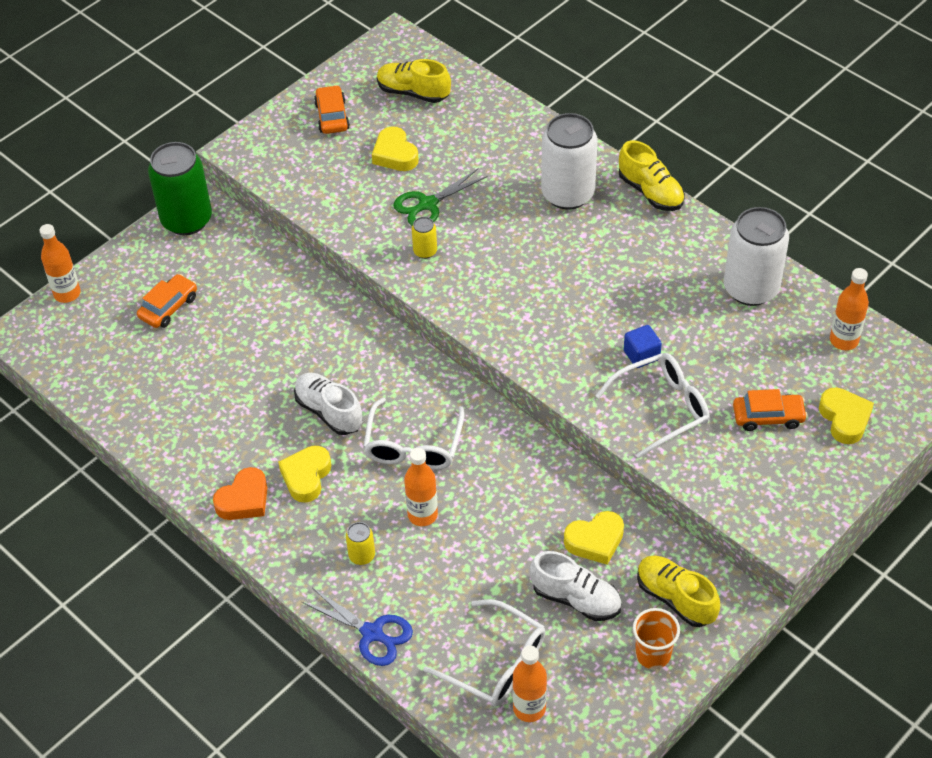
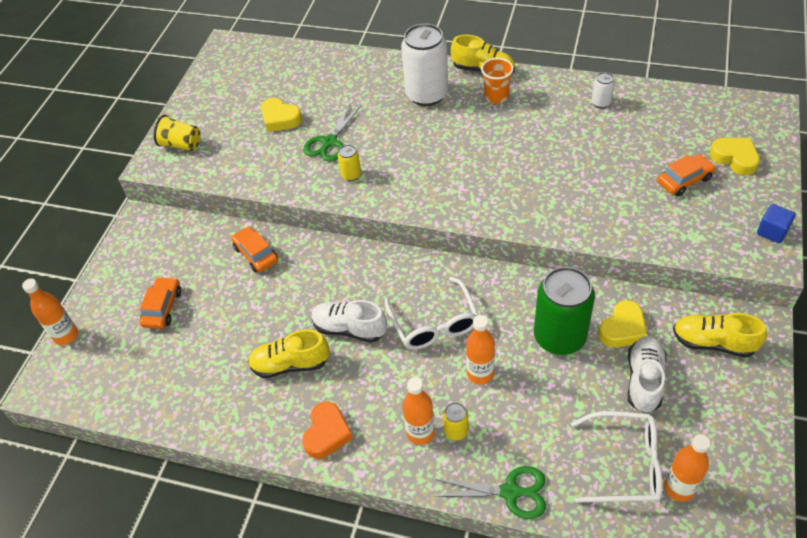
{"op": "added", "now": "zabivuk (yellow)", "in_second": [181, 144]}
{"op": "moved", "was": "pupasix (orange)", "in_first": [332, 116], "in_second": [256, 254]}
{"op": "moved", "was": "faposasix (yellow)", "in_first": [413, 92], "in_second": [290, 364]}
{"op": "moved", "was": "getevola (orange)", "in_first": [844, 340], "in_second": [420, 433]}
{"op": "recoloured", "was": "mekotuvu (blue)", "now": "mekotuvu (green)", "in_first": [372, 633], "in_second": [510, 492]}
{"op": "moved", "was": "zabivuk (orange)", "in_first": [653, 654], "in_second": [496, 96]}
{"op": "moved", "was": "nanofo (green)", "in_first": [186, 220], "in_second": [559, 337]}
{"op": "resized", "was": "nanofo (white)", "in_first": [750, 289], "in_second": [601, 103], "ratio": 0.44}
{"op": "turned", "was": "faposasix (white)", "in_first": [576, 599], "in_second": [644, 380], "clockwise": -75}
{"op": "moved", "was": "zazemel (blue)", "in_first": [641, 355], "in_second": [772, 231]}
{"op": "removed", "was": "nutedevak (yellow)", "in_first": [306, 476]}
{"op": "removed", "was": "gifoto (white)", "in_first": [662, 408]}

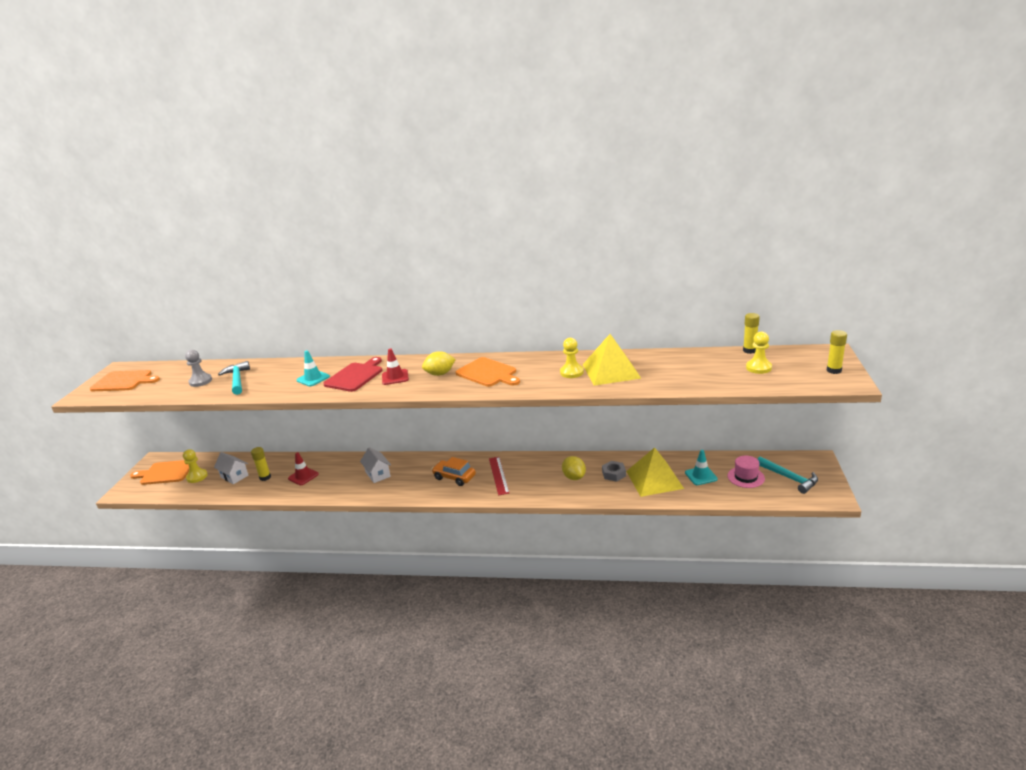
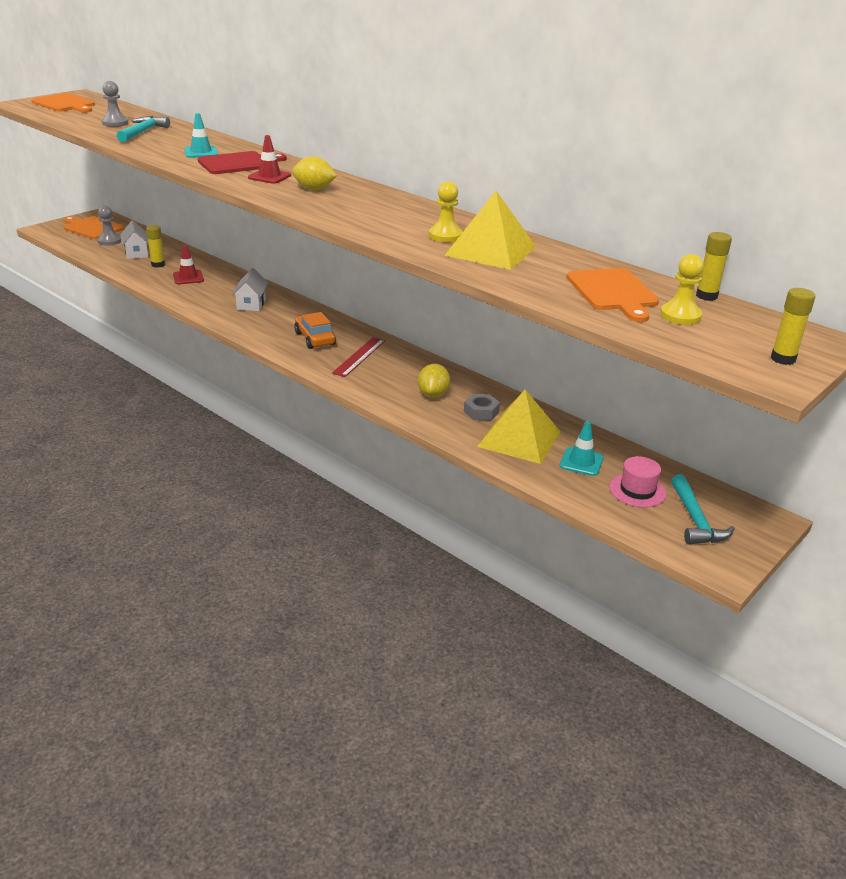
{"op": "recoloured", "was": "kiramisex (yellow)", "now": "kiramisex (grey)", "in_first": [197, 477], "in_second": [109, 241]}
{"op": "moved", "was": "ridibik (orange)", "in_first": [488, 373], "in_second": [613, 292]}

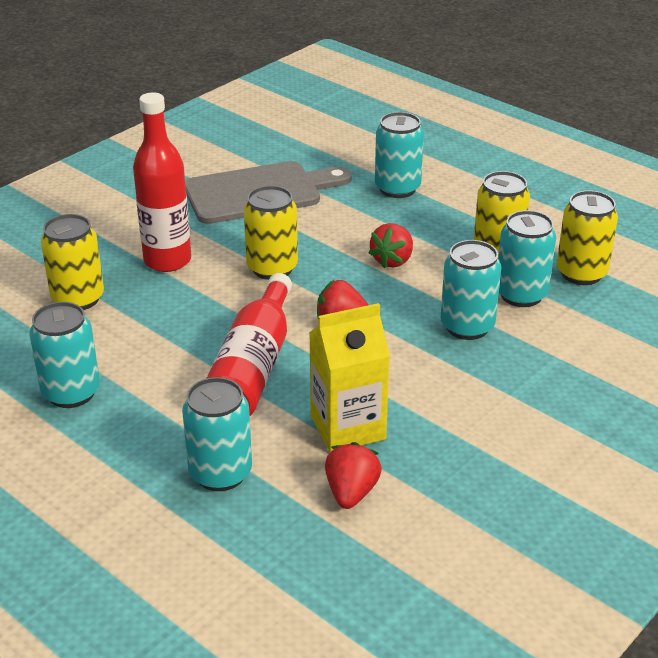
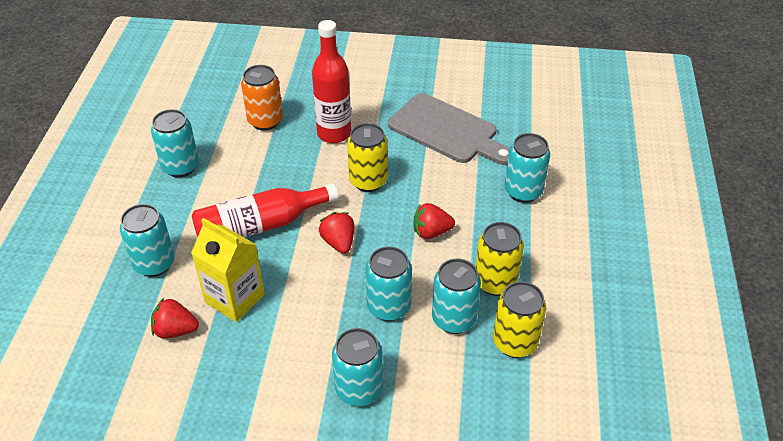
{"op": "turned", "was": "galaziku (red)", "in_first": [351, 492], "in_second": [175, 330], "clockwise": -150}
{"op": "recoloured", "was": "nanofo (yellow)", "now": "nanofo (orange)", "in_first": [78, 299], "in_second": [265, 121]}
{"op": "added", "now": "nanofo (turquoise)", "in_second": [359, 389]}

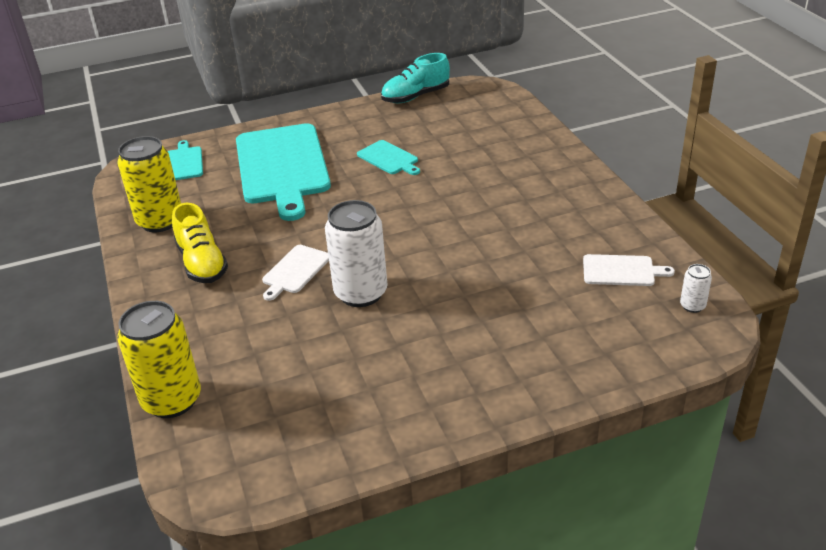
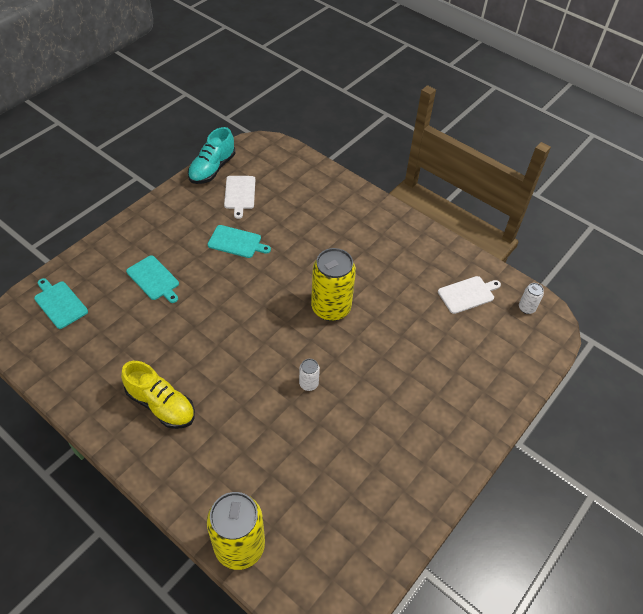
{"op": "resized", "was": "ridibik (turquoise)", "in_first": [282, 167], "in_second": [154, 279], "ratio": 0.44}
{"op": "moved", "was": "ridibik (white)", "in_first": [295, 271], "in_second": [240, 194]}
{"op": "resized", "was": "nanofo (white)", "in_first": [361, 293], "in_second": [308, 384], "ratio": 0.45}
{"op": "moved", "was": "nanofo (yellow)", "in_first": [160, 221], "in_second": [331, 308]}

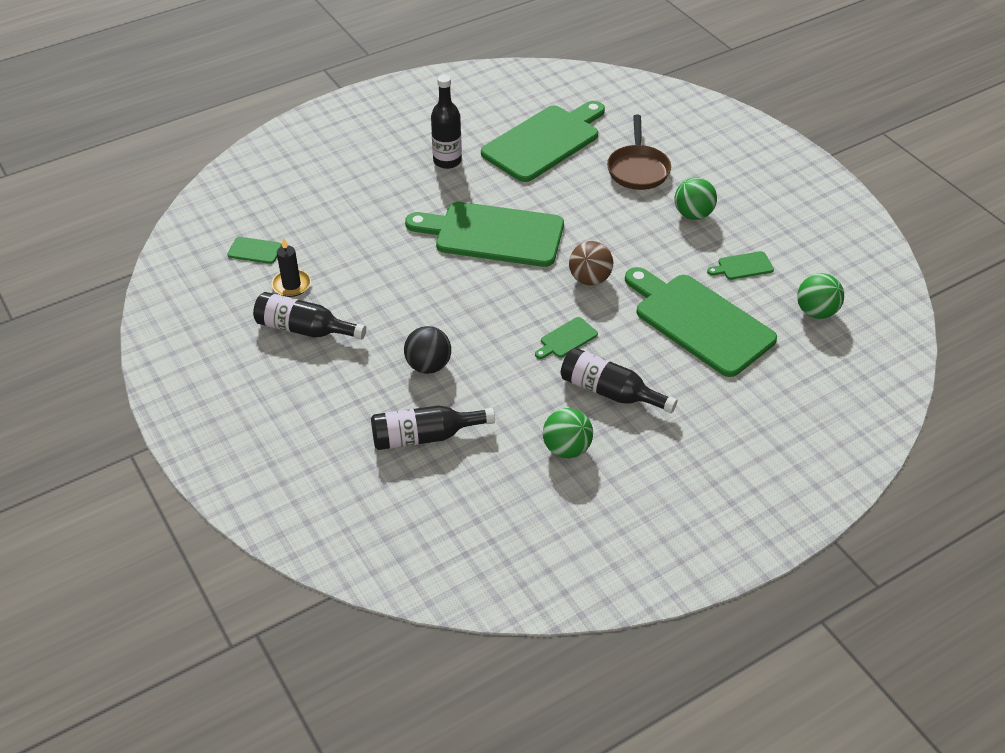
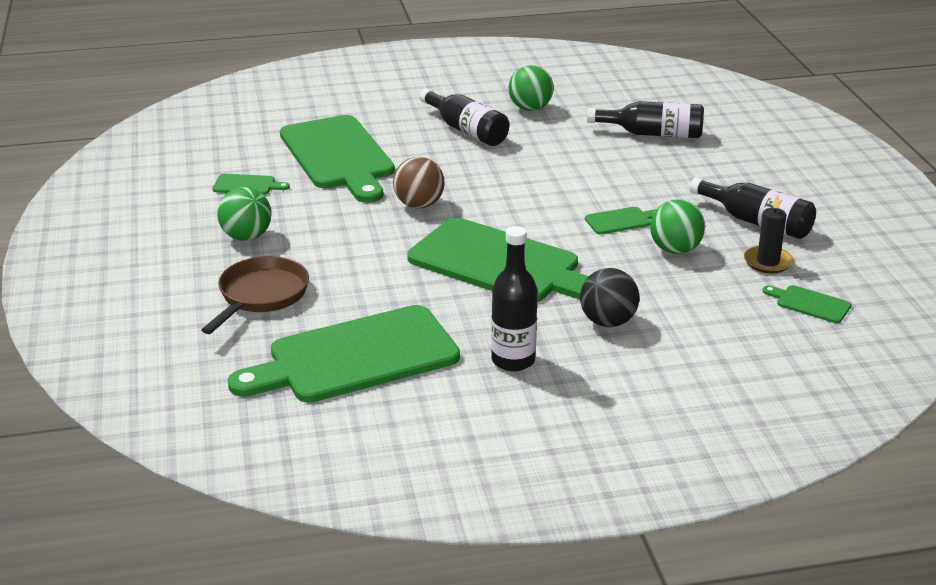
{"op": "moved", "was": "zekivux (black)", "in_first": [428, 366], "in_second": [607, 322]}
{"op": "moved", "was": "ridibik (green)", "in_first": [567, 339], "in_second": [620, 221]}
{"op": "moved", "was": "zekivux (green)", "in_first": [816, 312], "in_second": [675, 250]}

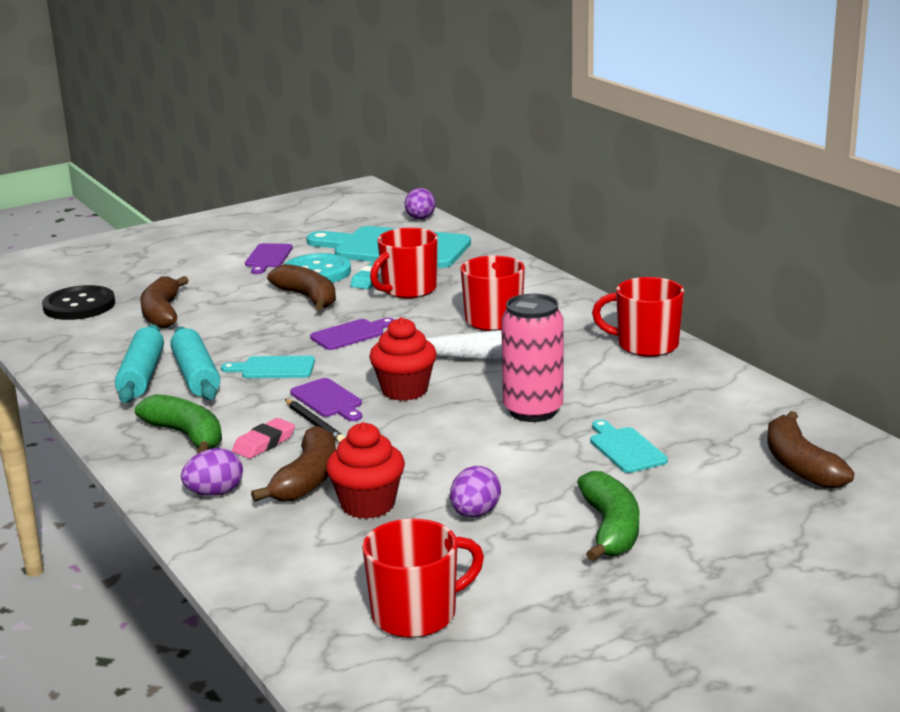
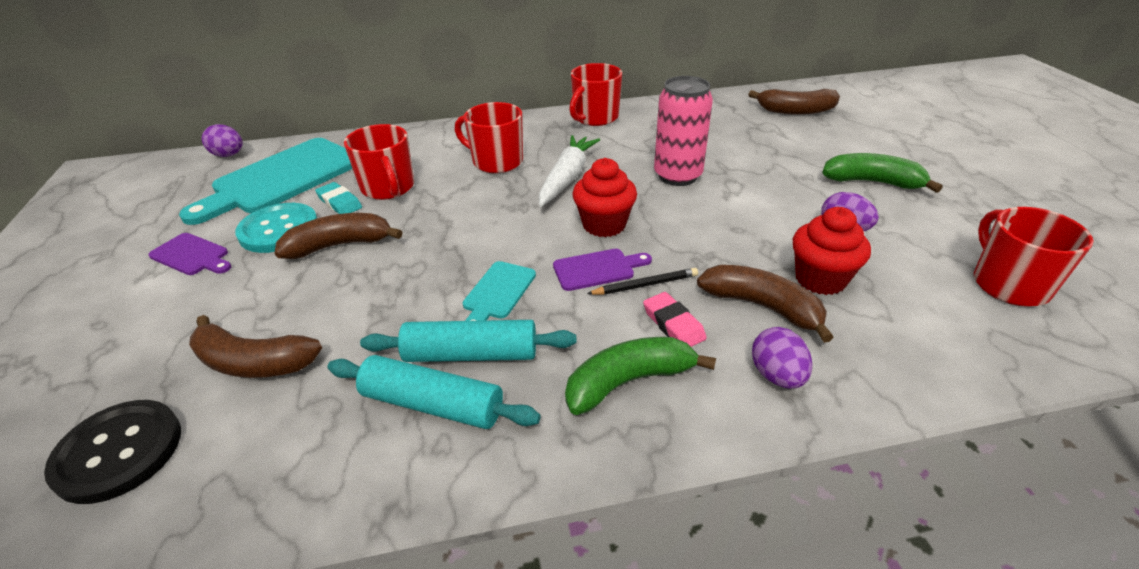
{"op": "removed", "was": "ridibik (purple)", "in_first": [350, 334]}
{"op": "removed", "was": "ridibik (turquoise)", "in_first": [625, 449]}

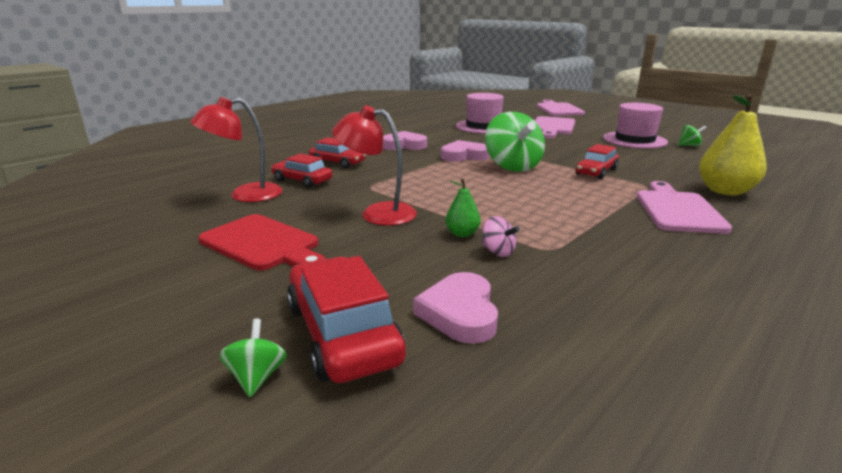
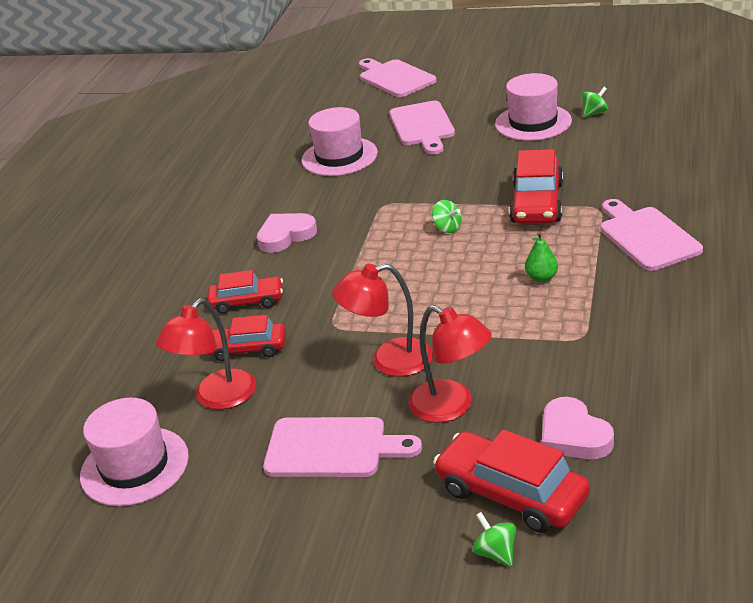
{"op": "added", "now": "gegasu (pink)", "in_second": [134, 466]}
{"op": "recoloured", "was": "ridibik (red)", "now": "ridibik (pink)", "in_first": [263, 244], "in_second": [332, 448]}
{"op": "added", "now": "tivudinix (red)", "in_second": [452, 407]}
{"op": "resized", "was": "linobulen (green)", "in_first": [512, 166], "in_second": [447, 228], "ratio": 0.45}
{"op": "resized", "was": "pupasix (red)", "in_first": [596, 172], "in_second": [537, 203], "ratio": 1.57}
{"op": "moved", "was": "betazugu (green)", "in_first": [462, 234], "in_second": [541, 278]}
{"op": "removed", "was": "nutedevak (pink)", "in_first": [464, 156]}
{"op": "removed", "was": "linobulen (pink)", "in_first": [498, 252]}
{"op": "removed", "was": "betazugu (yellow)", "in_first": [725, 191]}

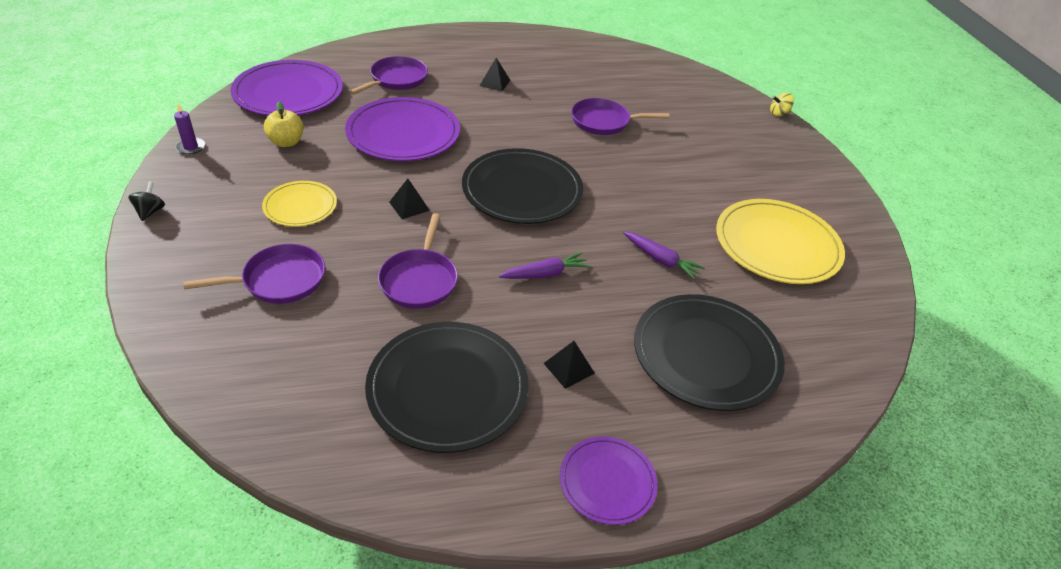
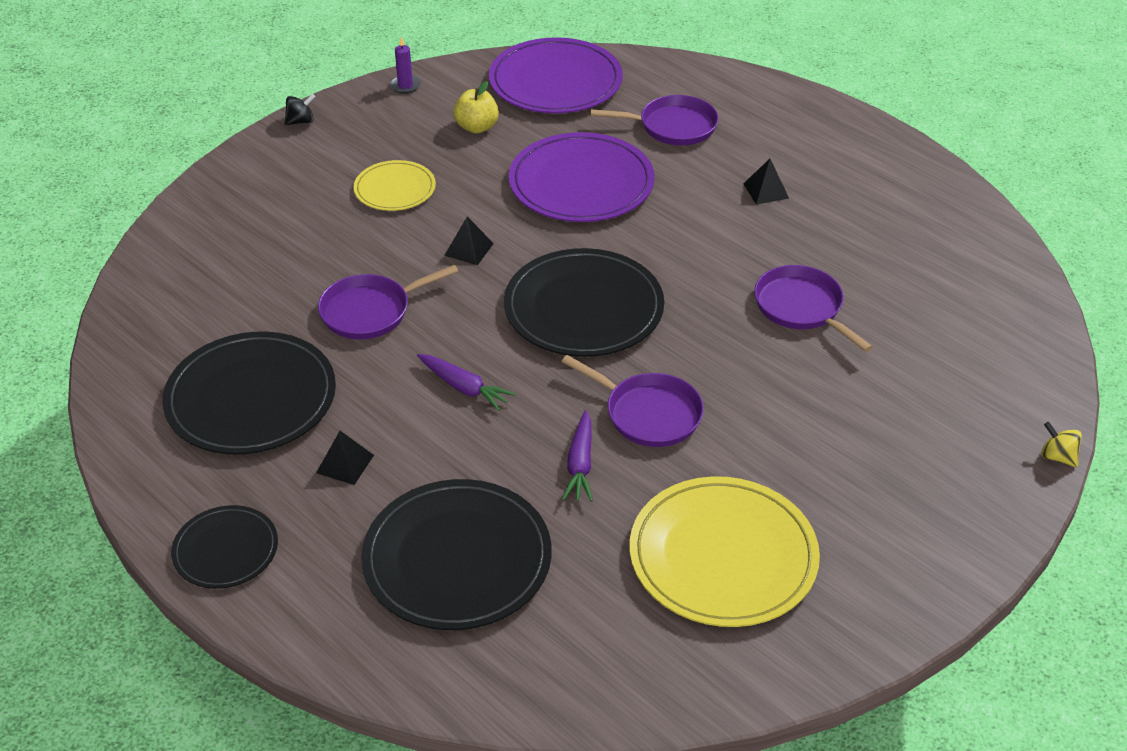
{"op": "recoloured", "was": "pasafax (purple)", "now": "pasafax (black)", "in_first": [607, 482], "in_second": [225, 550]}
{"op": "moved", "was": "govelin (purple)", "in_first": [279, 280], "in_second": [648, 413]}

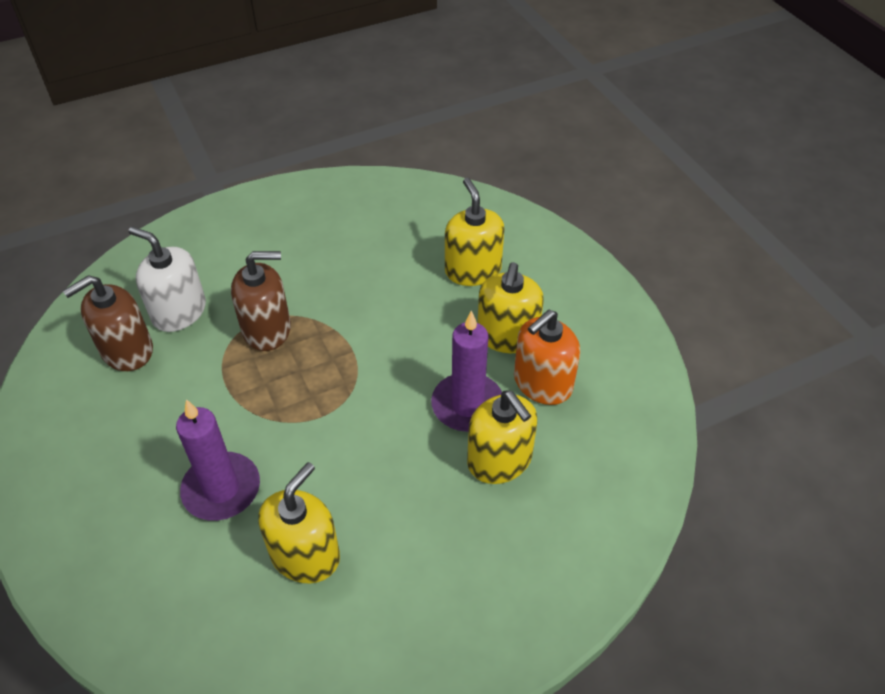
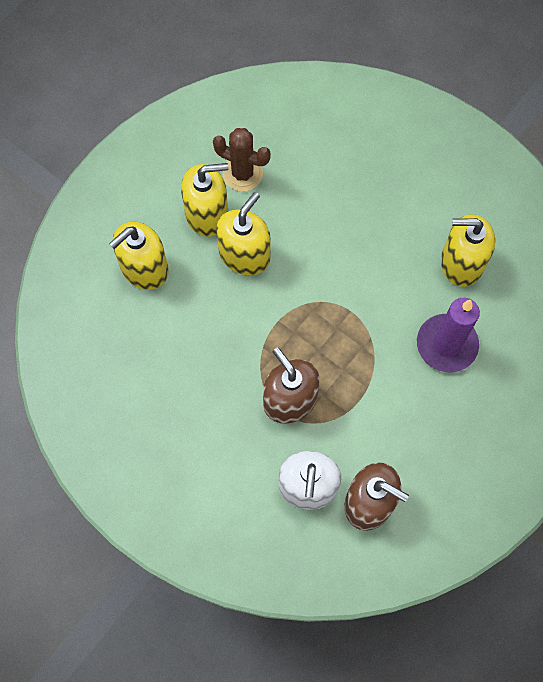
{"op": "replaced", "was": "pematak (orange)", "now": "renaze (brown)", "in_first": [542, 383], "in_second": [242, 174]}
{"op": "moved", "was": "pematak (yellow)", "in_first": [499, 460], "in_second": [244, 255]}
{"op": "removed", "was": "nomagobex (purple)", "in_first": [467, 405]}

